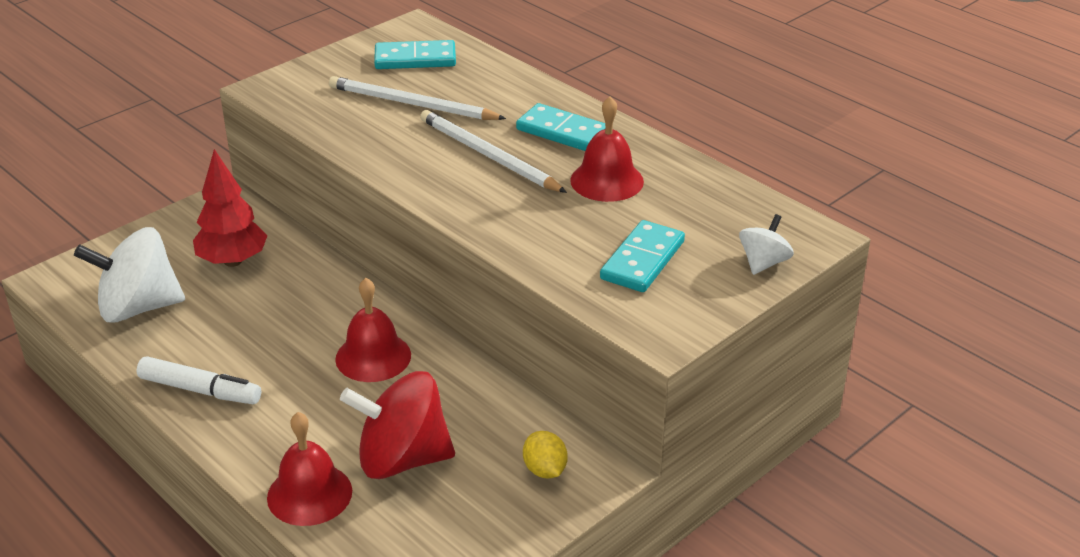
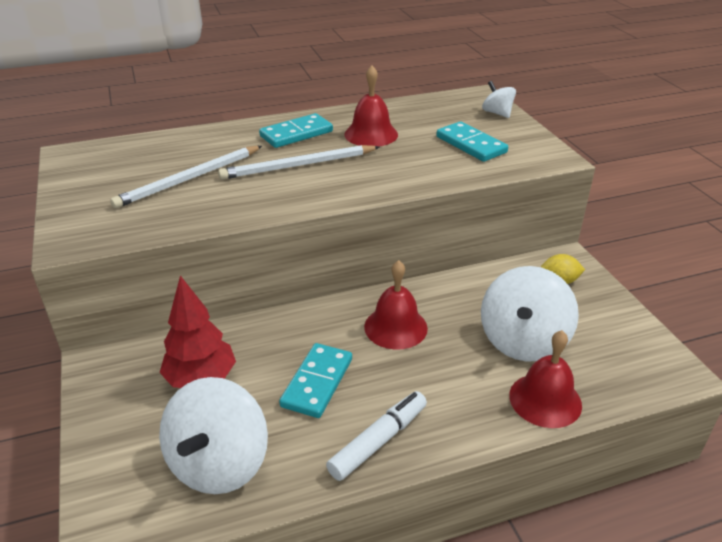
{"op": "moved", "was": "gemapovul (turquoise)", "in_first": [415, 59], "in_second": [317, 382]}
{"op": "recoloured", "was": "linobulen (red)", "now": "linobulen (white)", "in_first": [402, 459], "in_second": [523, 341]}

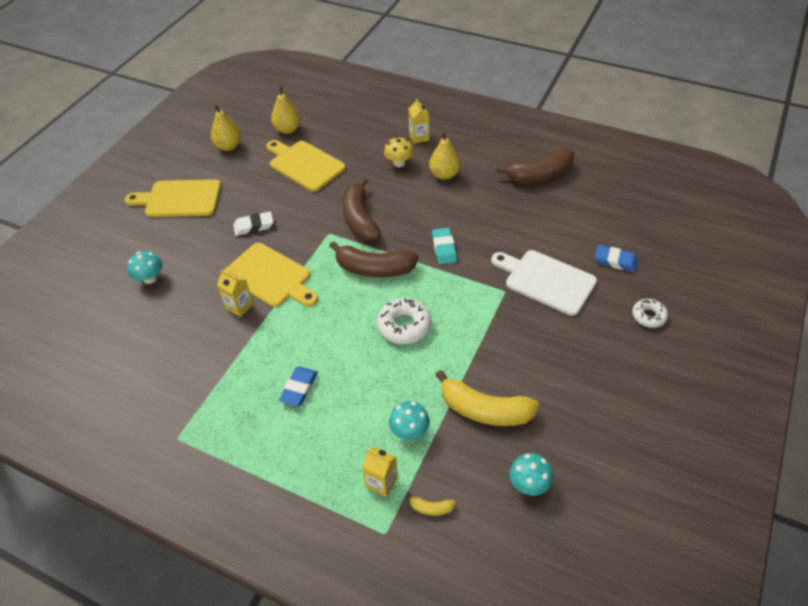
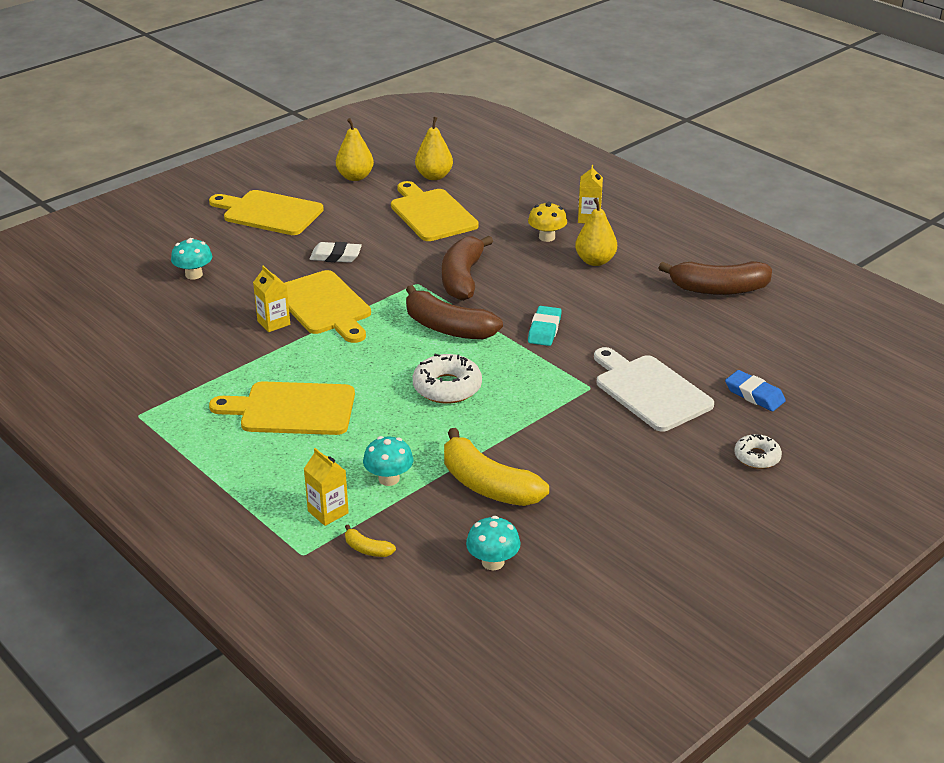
{"op": "replaced", "was": "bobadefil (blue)", "now": "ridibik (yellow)", "in_first": [299, 388], "in_second": [292, 409]}

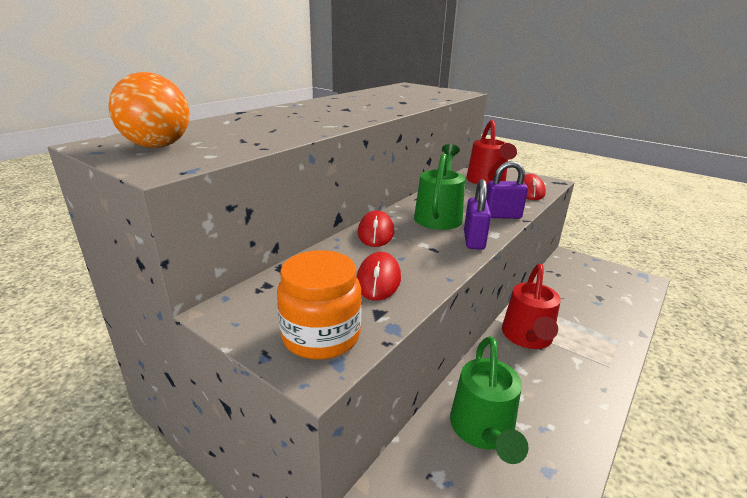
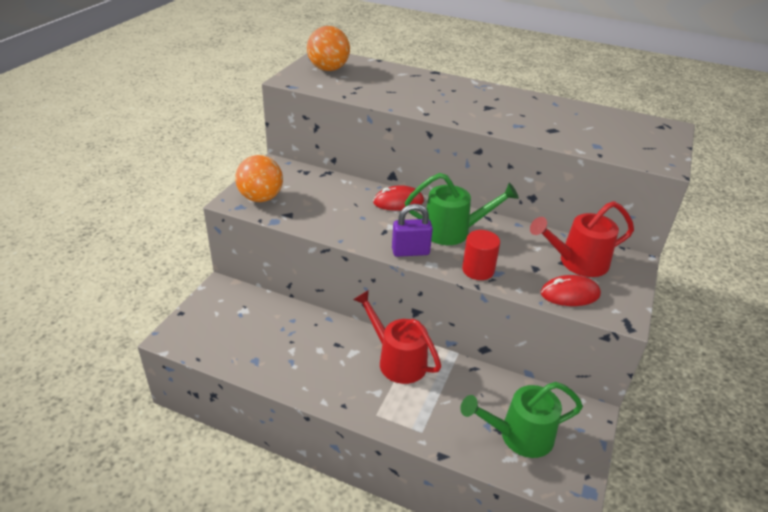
{"op": "replaced", "was": "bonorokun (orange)", "now": "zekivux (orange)", "in_first": [321, 335], "in_second": [261, 198]}
{"op": "turned", "was": "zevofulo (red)", "in_first": [527, 338], "in_second": [396, 360], "clockwise": 45}
{"op": "moved", "was": "zevofulo (green)", "in_first": [483, 431], "in_second": [518, 436]}
{"op": "replaced", "was": "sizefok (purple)", "now": "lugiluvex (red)", "in_first": [502, 216], "in_second": [478, 270]}
{"op": "removed", "was": "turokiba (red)", "in_first": [378, 280]}

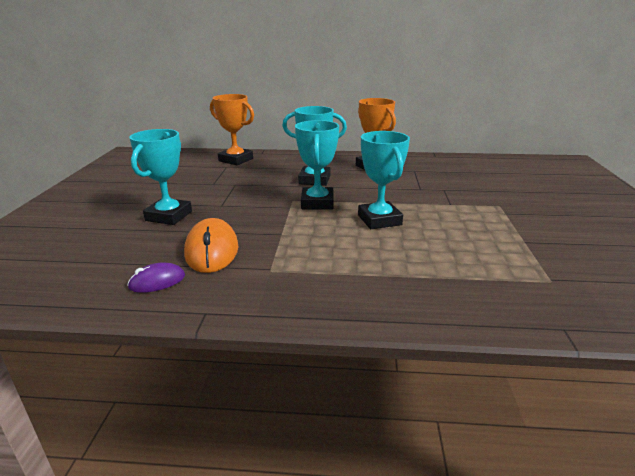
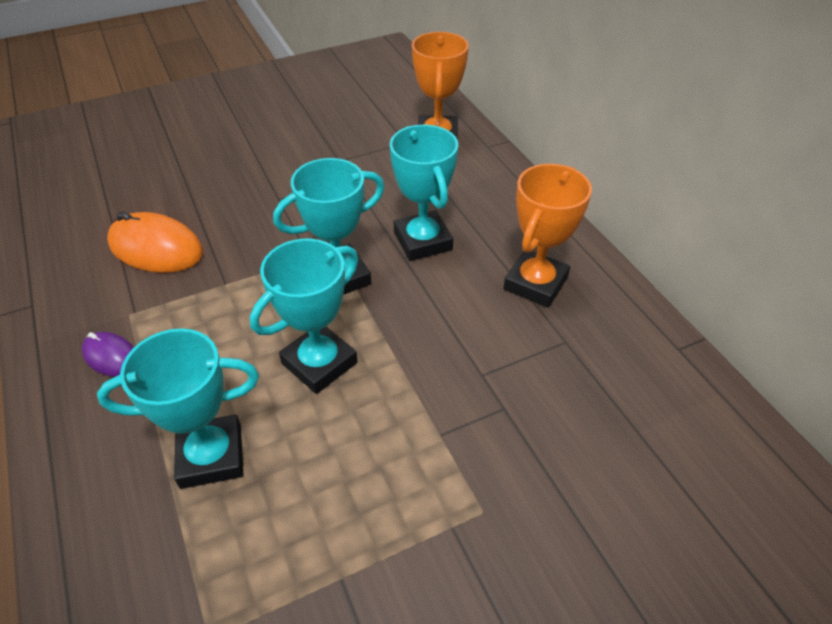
{"op": "moved", "was": "turokiba (purple)", "in_first": [157, 281], "in_second": [111, 357]}
{"op": "moved", "was": "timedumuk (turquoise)", "in_first": [169, 216], "in_second": [211, 456]}
{"op": "turned", "was": "turokiba (orange)", "in_first": [212, 250], "in_second": [156, 248], "clockwise": 60}

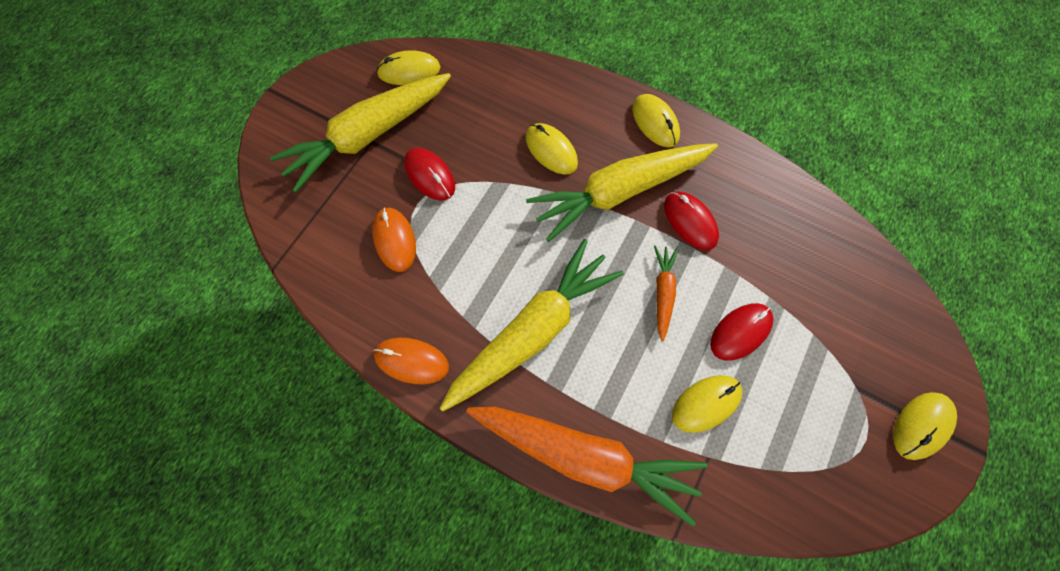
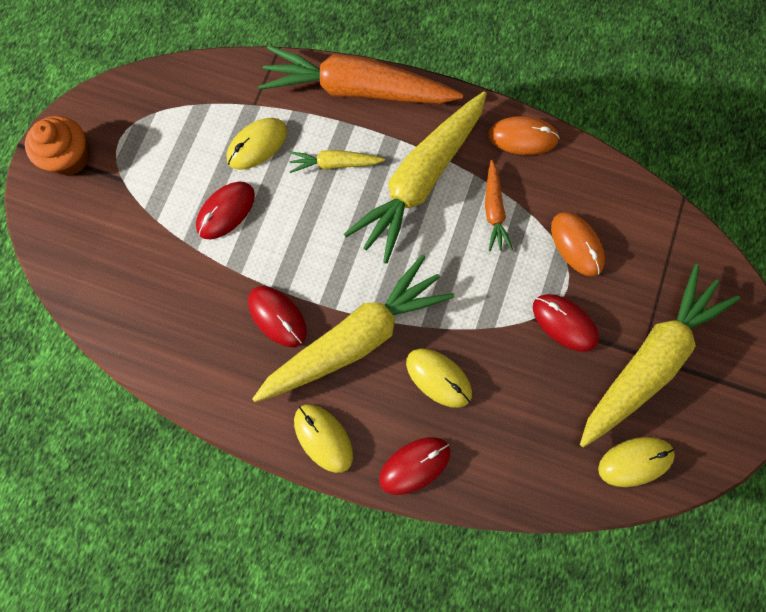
{"op": "replaced", "was": "turokiba (yellow)", "now": "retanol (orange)", "in_first": [921, 425], "in_second": [69, 157]}
{"op": "added", "now": "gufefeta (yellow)", "in_second": [335, 164]}
{"op": "added", "now": "turokiba (red)", "in_second": [414, 465]}
{"op": "moved", "was": "gufefeta (orange)", "in_first": [663, 292], "in_second": [494, 210]}

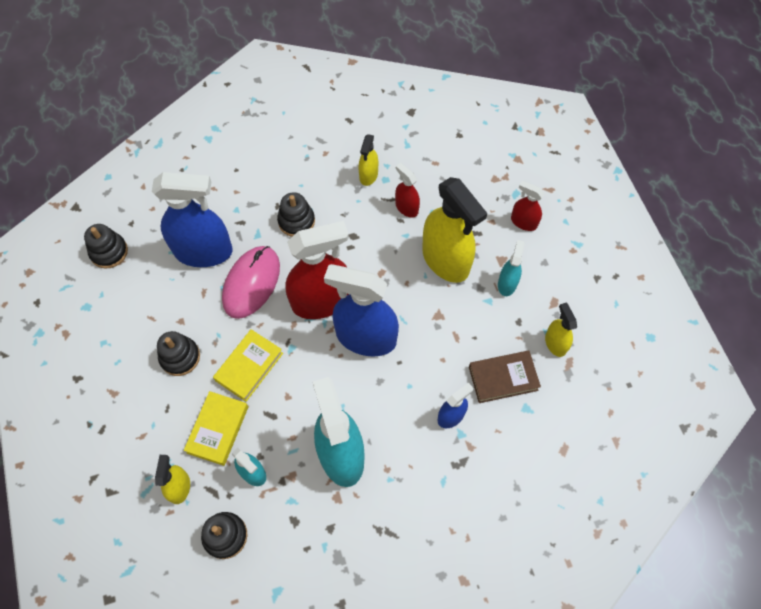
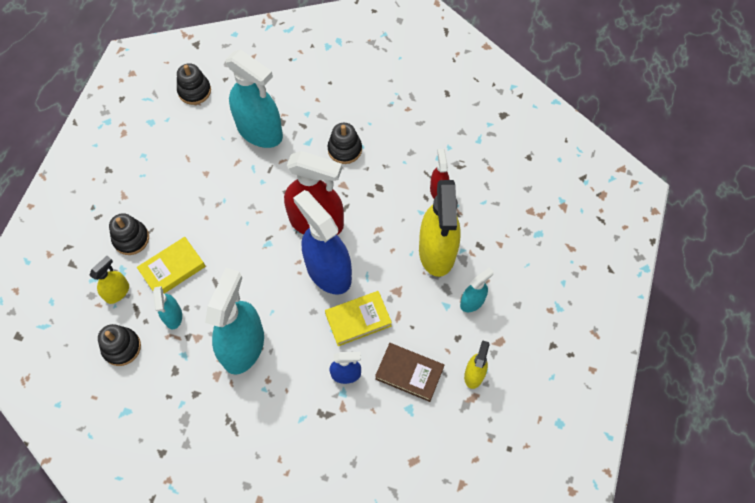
{"op": "moved", "was": "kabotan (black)", "in_first": [180, 357], "in_second": [131, 239]}
{"op": "recoloured", "was": "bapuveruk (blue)", "now": "bapuveruk (turquoise)", "in_first": [203, 251], "in_second": [260, 131]}
{"op": "moved", "was": "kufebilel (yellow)", "in_first": [249, 367], "in_second": [358, 320]}
{"op": "removed", "was": "turokiba (pink)", "in_first": [251, 283]}
{"op": "removed", "was": "bapuveruk (yellow)", "in_first": [368, 175]}
{"op": "removed", "was": "bapuveruk (red)", "in_first": [523, 222]}

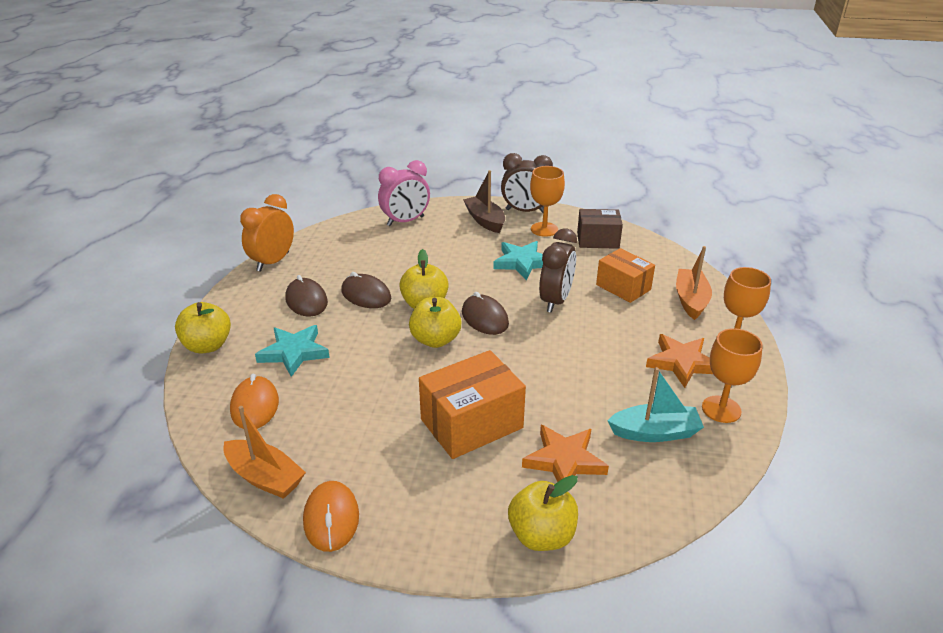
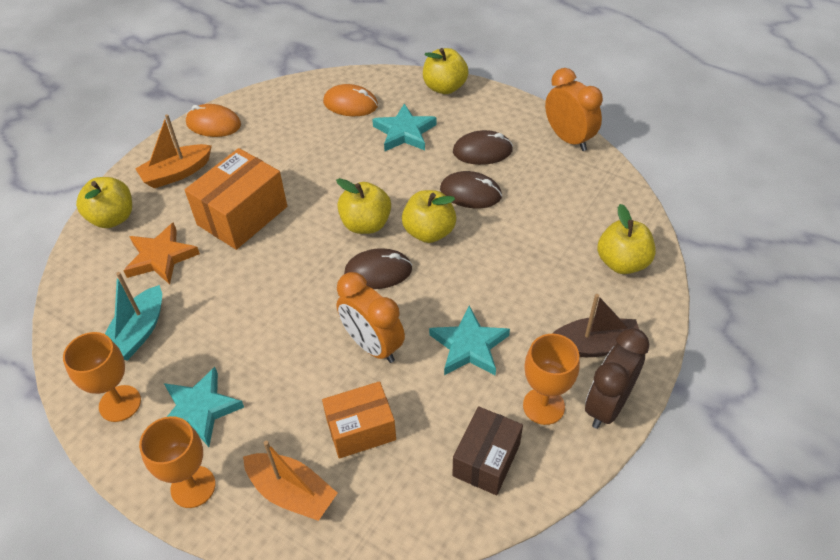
{"op": "moved", "was": "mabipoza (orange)", "in_first": [265, 477], "in_second": [176, 173]}
{"op": "recoloured", "was": "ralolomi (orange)", "now": "ralolomi (turquoise)", "in_first": [682, 363], "in_second": [199, 410]}
{"op": "turned", "was": "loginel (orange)", "in_first": [471, 424], "in_second": [242, 215], "clockwise": 45}
{"op": "recoloured", "was": "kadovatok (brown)", "now": "kadovatok (orange)", "in_first": [556, 301], "in_second": [372, 345]}
{"op": "turned", "was": "turokiba (brown)", "in_first": [366, 295], "in_second": [470, 193], "clockwise": 45}
{"op": "replaced", "was": "kadovatok (pink)", "now": "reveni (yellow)", "in_first": [405, 221], "in_second": [622, 262]}

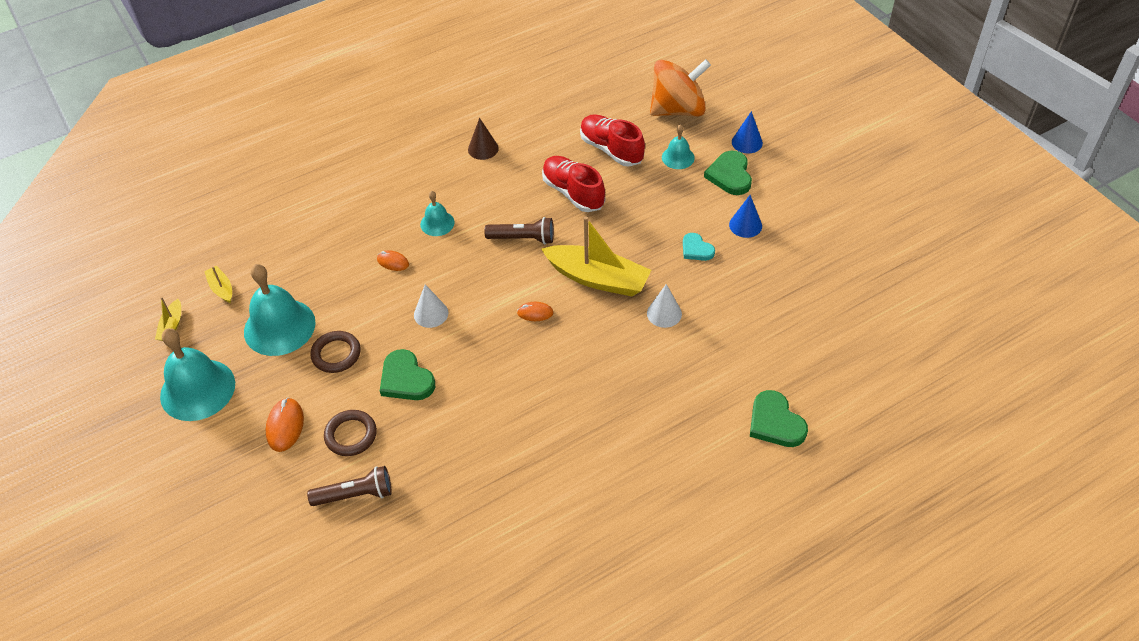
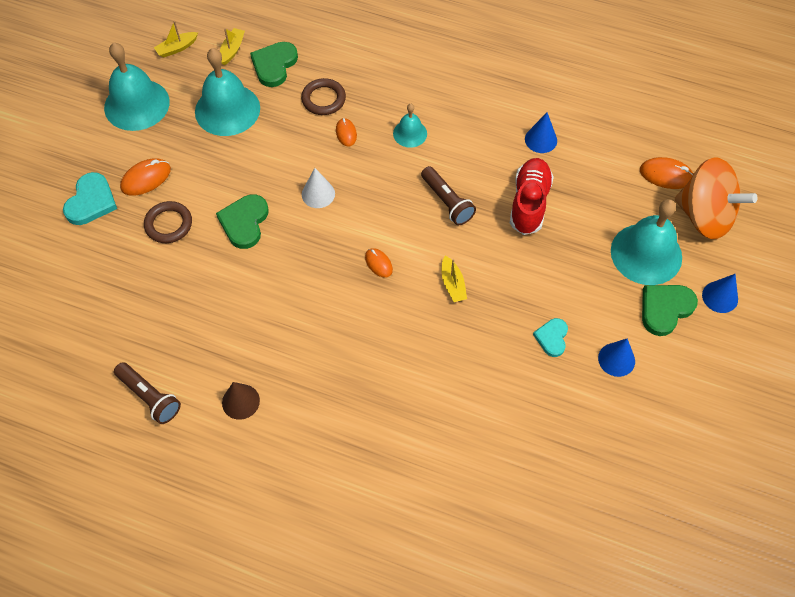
{"op": "added", "now": "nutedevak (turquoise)", "in_second": [91, 201]}
{"op": "moved", "was": "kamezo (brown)", "in_first": [355, 495], "in_second": [149, 397]}
{"op": "moved", "was": "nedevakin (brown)", "in_first": [483, 149], "in_second": [240, 401]}
{"op": "moved", "was": "nutedevak (green)", "in_first": [775, 422], "in_second": [274, 65]}
{"op": "moved", "was": "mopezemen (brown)", "in_first": [336, 354], "in_second": [323, 99]}
{"op": "resized", "was": "mabipoza (yellow)", "in_first": [597, 278], "in_second": [452, 284], "ratio": 0.46}
{"op": "added", "now": "nedevakin (blue)", "in_second": [541, 140]}
{"op": "resized", "was": "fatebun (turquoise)", "in_first": [678, 157], "in_second": [646, 254], "ratio": 1.94}
{"op": "added", "now": "turokiba (orange)", "in_second": [666, 175]}
{"op": "removed", "was": "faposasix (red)", "in_first": [611, 149]}
{"op": "removed", "was": "nedevakin (white)", "in_first": [664, 313]}

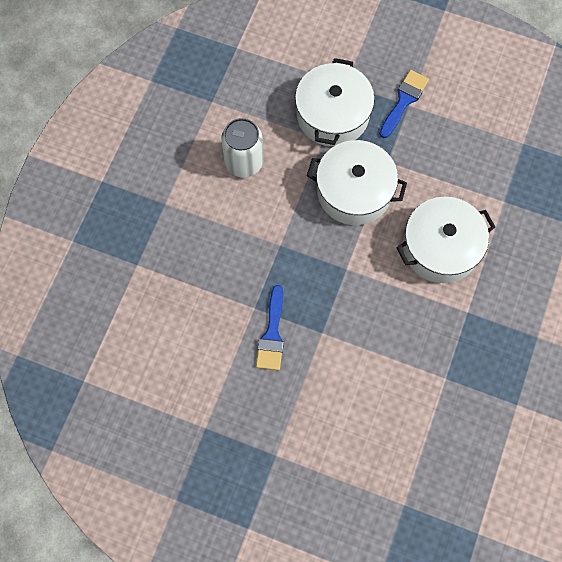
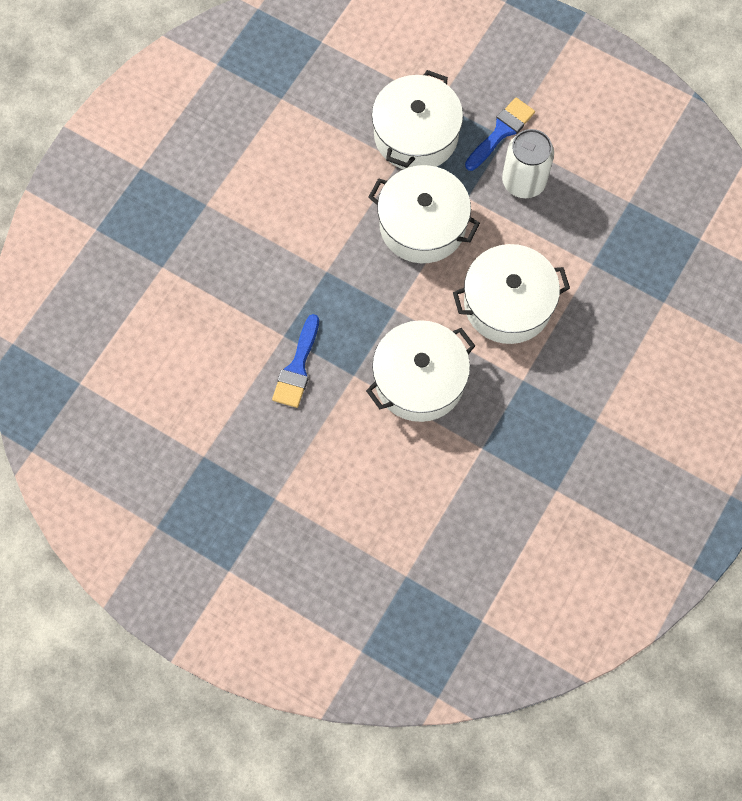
{"op": "added", "now": "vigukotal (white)", "in_second": [419, 380]}
{"op": "moved", "was": "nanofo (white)", "in_first": [244, 162], "in_second": [523, 181]}

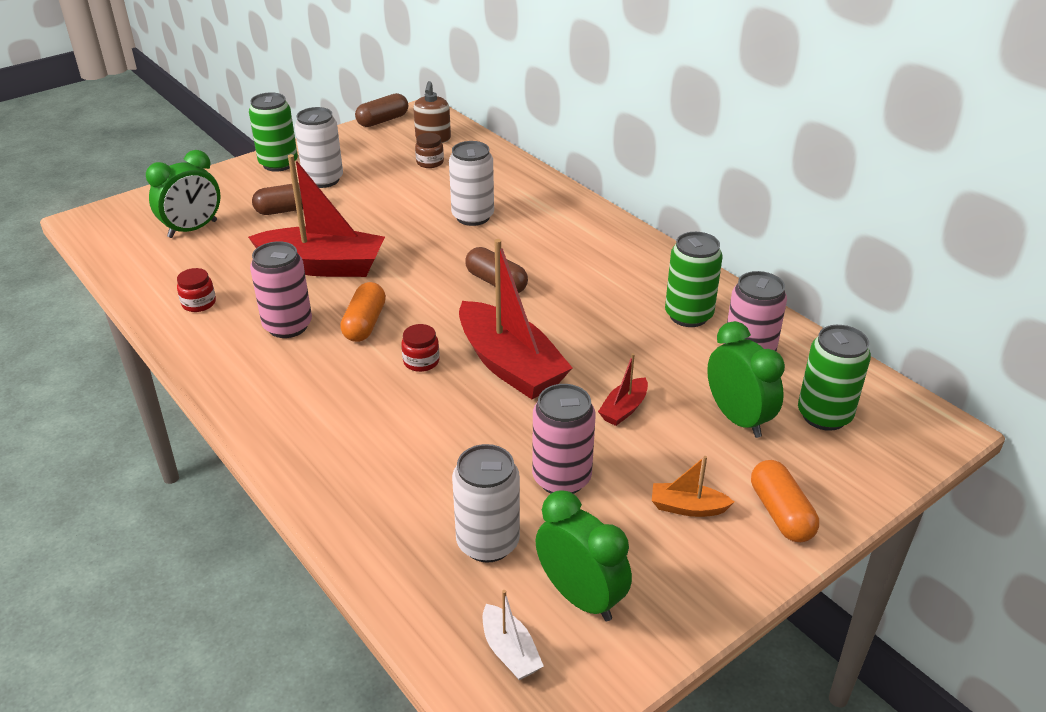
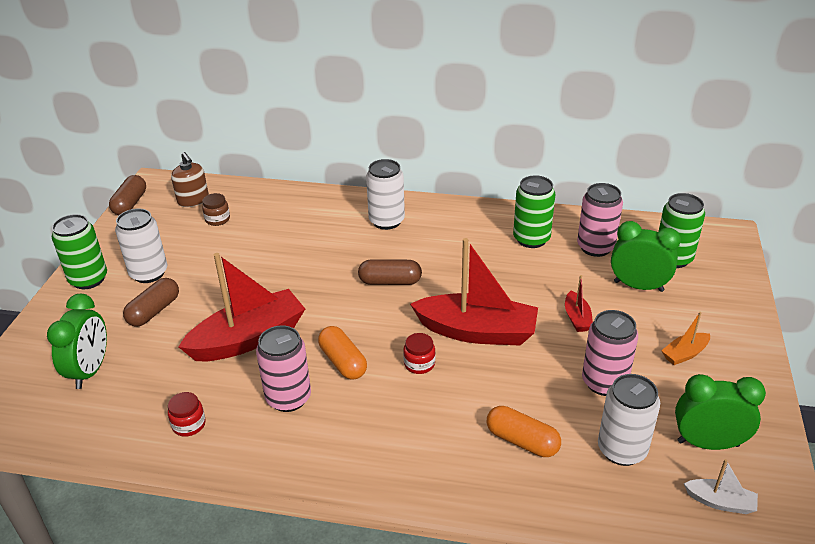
{"op": "moved", "was": "nanofo (white)", "in_first": [473, 217], "in_second": [386, 221]}
{"op": "moved", "was": "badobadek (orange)", "in_first": [781, 513], "in_second": [522, 441]}

